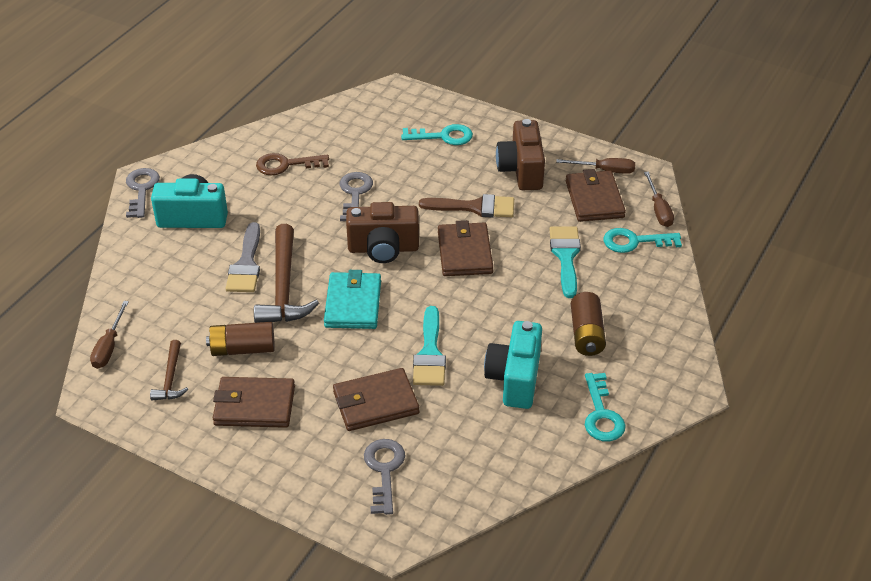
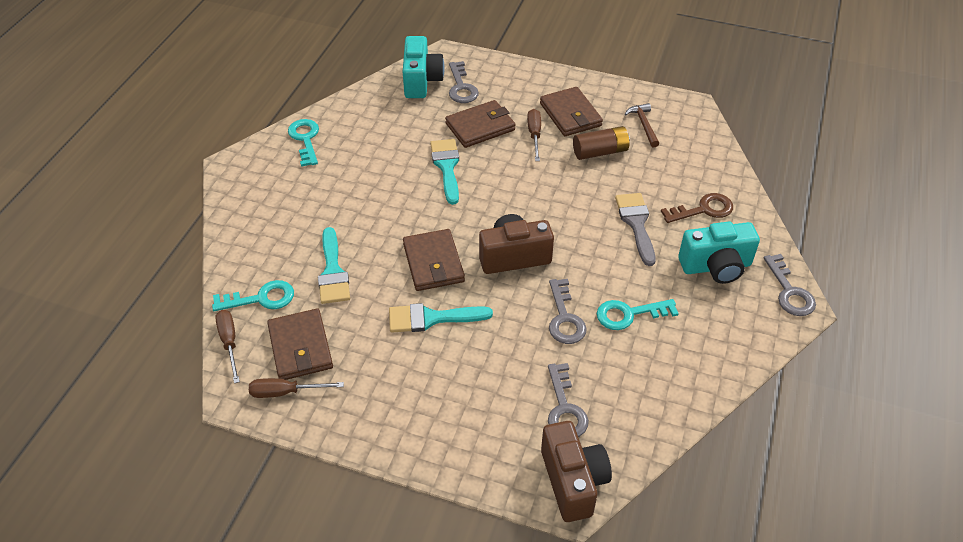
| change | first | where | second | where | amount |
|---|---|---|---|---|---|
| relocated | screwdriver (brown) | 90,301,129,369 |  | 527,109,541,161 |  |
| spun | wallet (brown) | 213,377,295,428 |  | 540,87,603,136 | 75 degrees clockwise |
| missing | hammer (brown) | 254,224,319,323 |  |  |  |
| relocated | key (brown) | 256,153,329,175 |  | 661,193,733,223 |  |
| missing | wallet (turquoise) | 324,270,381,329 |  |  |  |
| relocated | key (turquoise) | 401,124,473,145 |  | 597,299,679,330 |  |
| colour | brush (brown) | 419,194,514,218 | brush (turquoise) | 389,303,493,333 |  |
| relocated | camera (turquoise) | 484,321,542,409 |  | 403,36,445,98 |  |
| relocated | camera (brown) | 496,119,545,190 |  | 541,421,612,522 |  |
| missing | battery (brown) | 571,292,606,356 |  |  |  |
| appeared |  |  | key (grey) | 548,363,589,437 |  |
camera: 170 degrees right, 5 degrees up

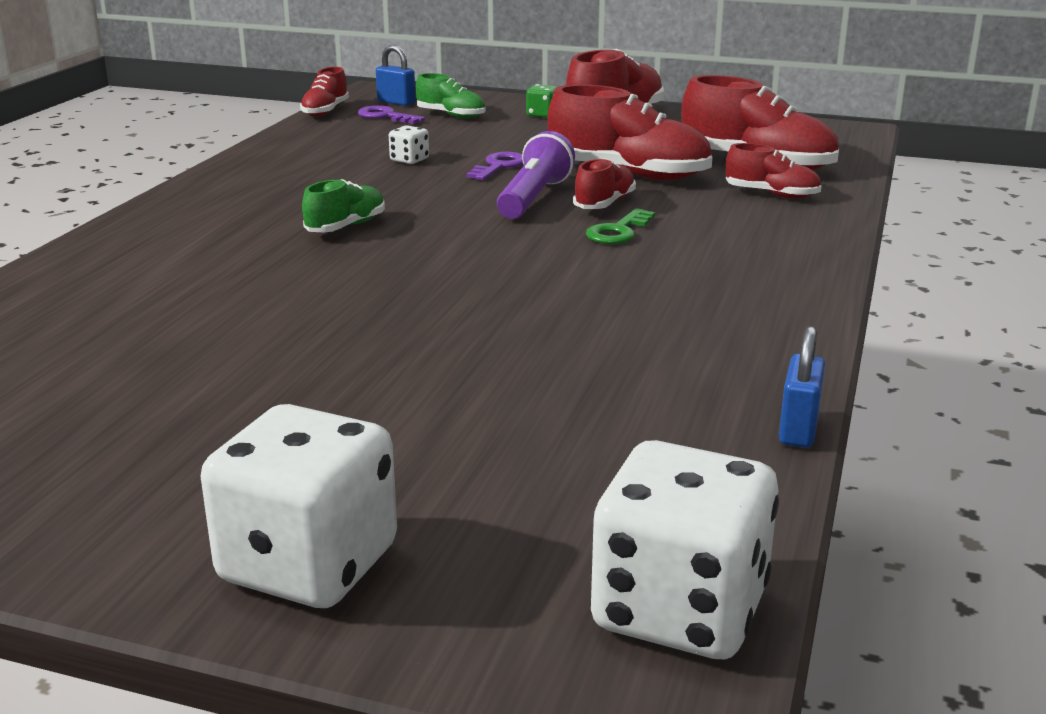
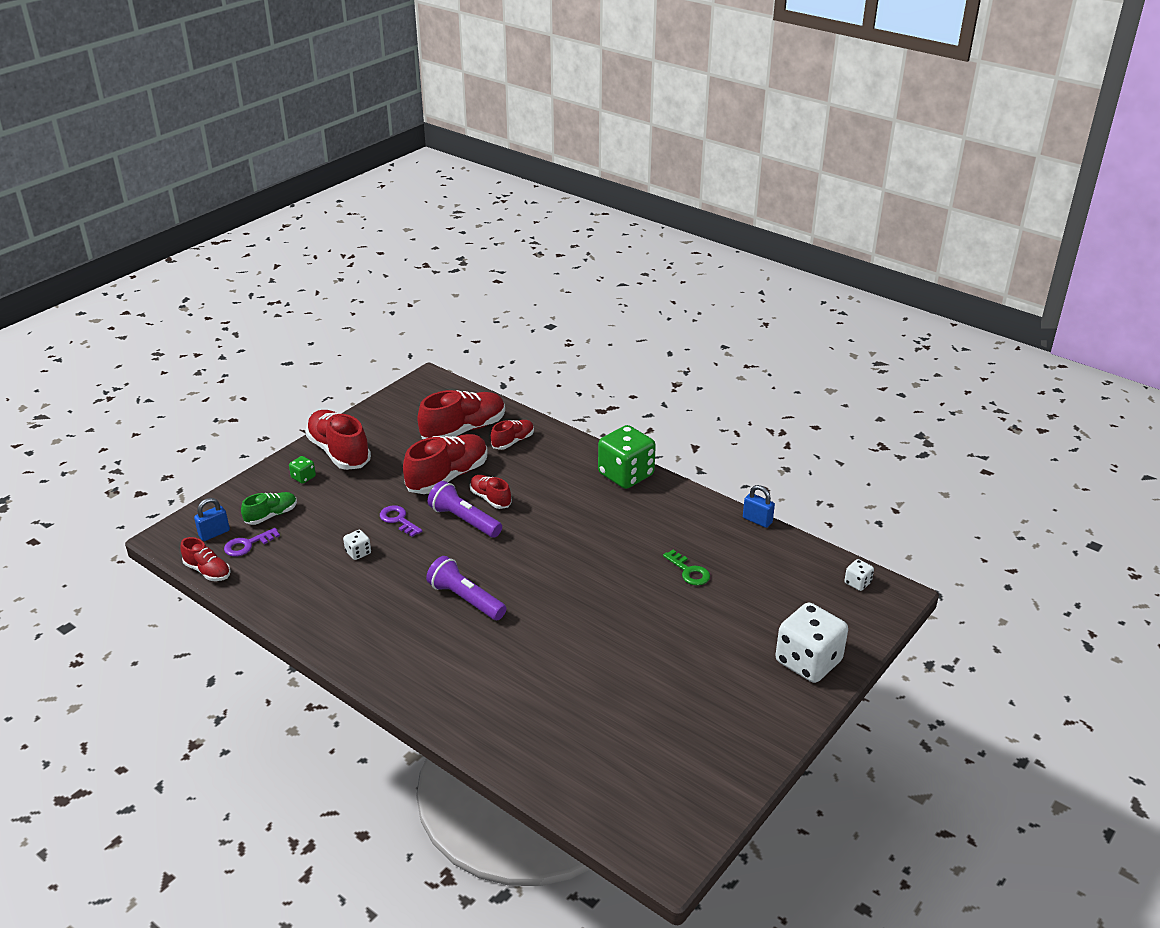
| change | first | where | second | where | amount |
|---|---|---|---|---|---|
| exchanged | shoe (green) | 302,179,385,233 | flashlight (purple) | 426,556,506,620 |  |
| relocated | key (green) | 586,208,655,244 |  | 663,550,710,585 |  |
| size | dice (white) | 591,440,779,659 |  | 844,559,874,591 | x0.44 |
| appeared |  |  | dice (green) | 598,425,656,489 |  |
camera: 70 degrees left, 10 degrees up

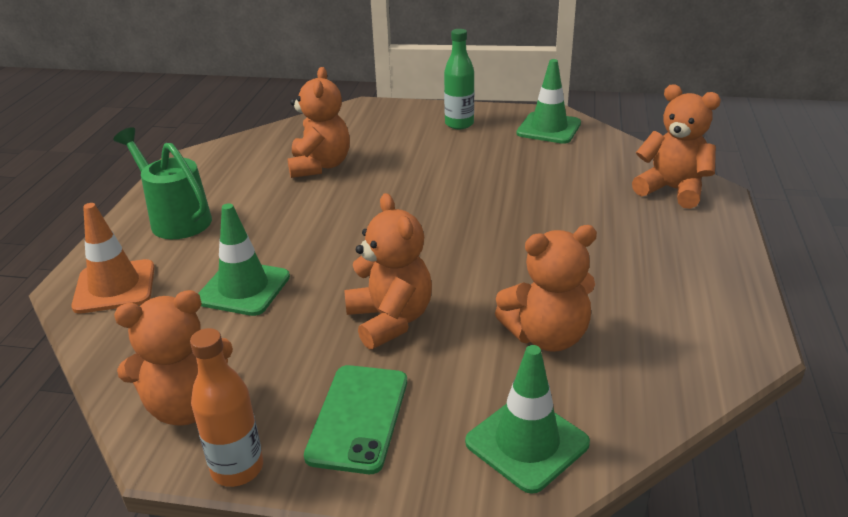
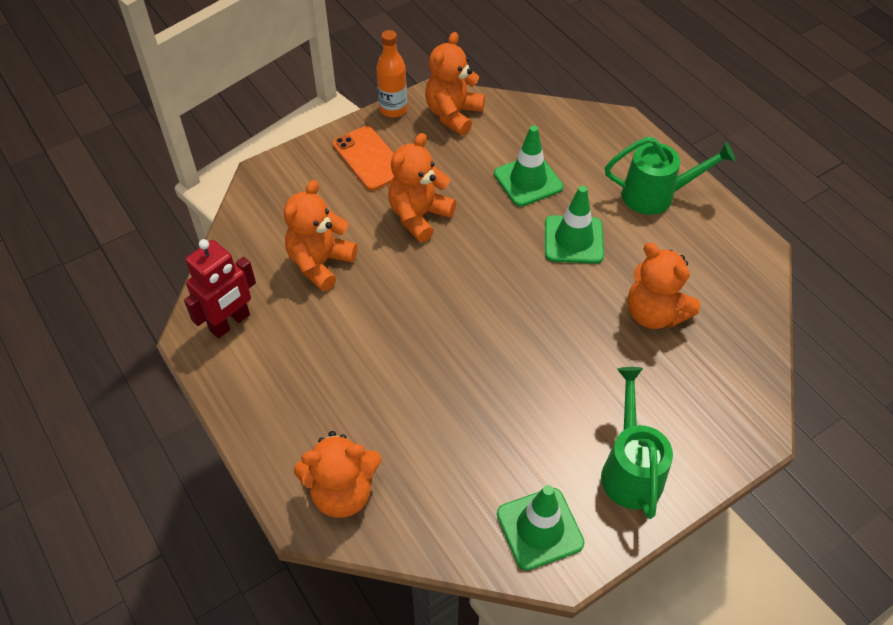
| change | first | where | second | where | amount |
|---|---|---|---|---|---|
| missing | traffic cone (orange) | 71,203,155,314 |  |  |  |
| colour | phone (green) | 304,365,407,474 | phone (orange) | 333,126,394,190 |  |
| spun | teddy bear (orange) | 344,193,432,349 |  | 388,133,456,242 | 105 degrees clockwise |
| exchanged | bottle (green) | 444,29,474,129 | watering can (green) | 601,367,673,519 |  |
| relocated | traffic cone (green) | 465,345,590,494 |  | 545,186,604,264 |  |
| appeared |  |  | robot (red) | 184,239,256,338 |  |
camera: 135 degrees right, 20 degrees up

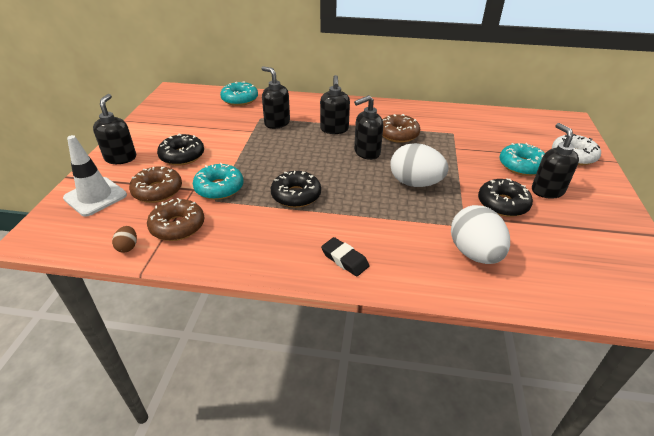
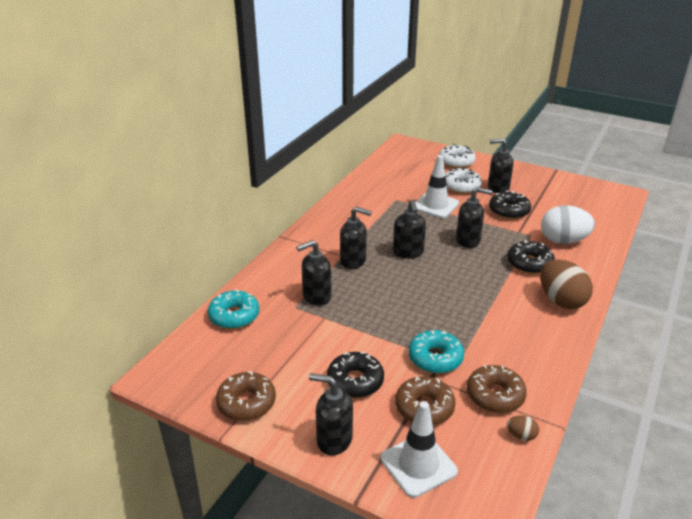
| change | first | where | second | where | amount |
|---|---|---|---|---|---|
| relocated | donut (black) | 271,171,321,208 |  | 507,240,555,274 |  |
| exchanged | eraser (black) | 321,237,369,277 | egg (brown) | 540,259,593,309 |  |
| relocated | donut (brown) | 382,114,420,143 |  | 216,371,276,421 |  |
| exchanged | egg (white) | 390,143,449,187 | soap dispenser (black) | 456,187,492,248 |  |
| colour | donut (turquoise) | 499,143,545,176 | donut (white) | 445,168,482,194 |  |
| appeared |  |  | traffic cone (white) | 415,155,459,218 |  |
camera: 70 degrees left, 5 degrees down

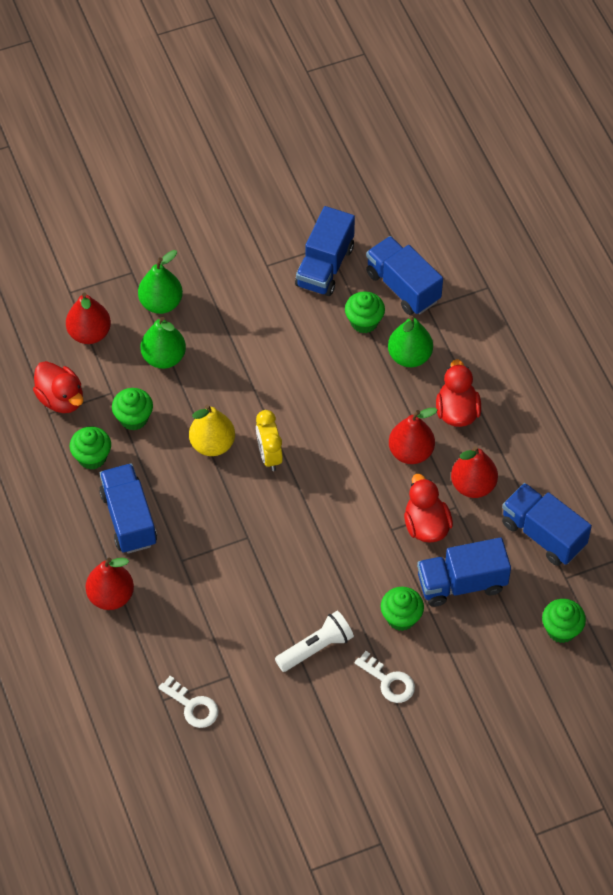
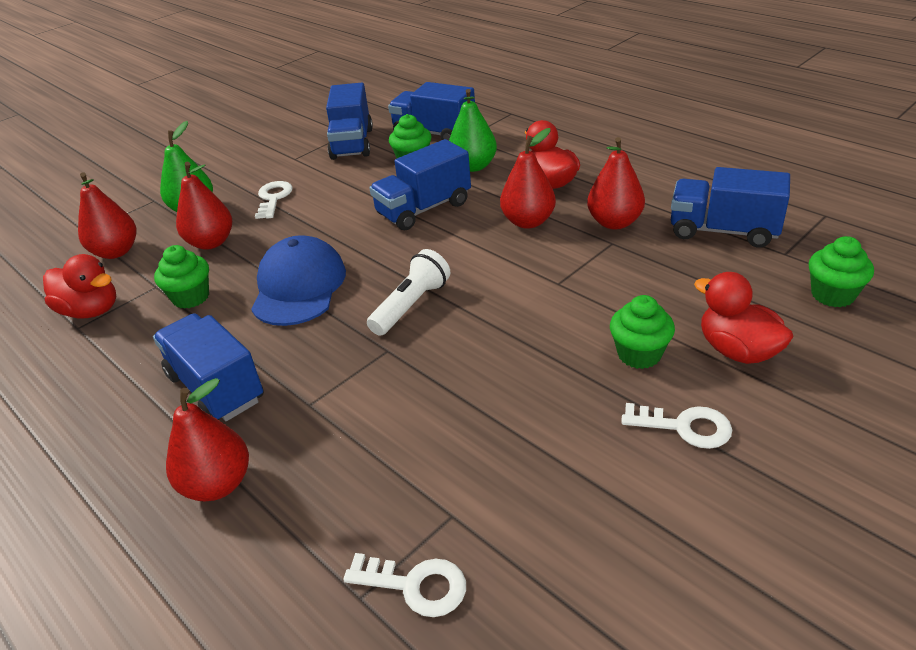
| change | first | where | second | where | amount |
|---|---|---|---|---|---|
| missing | cupcake (green) | 70,427,111,470 |  |  |  |
| colour | pear (green) | 141,316,186,369 | pear (red) | 176,162,232,250 |  |
| exchanged | pear (yellow) | 189,405,235,456 | cap (blue) | 251,235,346,326 |  |
| missing | clock (yellow) | 256,410,283,471 |  |  |  |
| relocated | flashlight (white) | 275,611,354,672 |  | 367,249,450,336 |  |
| relocated | duck (red) | 404,474,453,543 |  | 694,272,794,364 |  |
| relocated | truck (blue) | 417,538,511,607 |  | 369,139,471,230 |  |
| appeared |  |  | key (white) | 255,181,293,219 |  |
camera: 20 degrees left, 20 degrees down

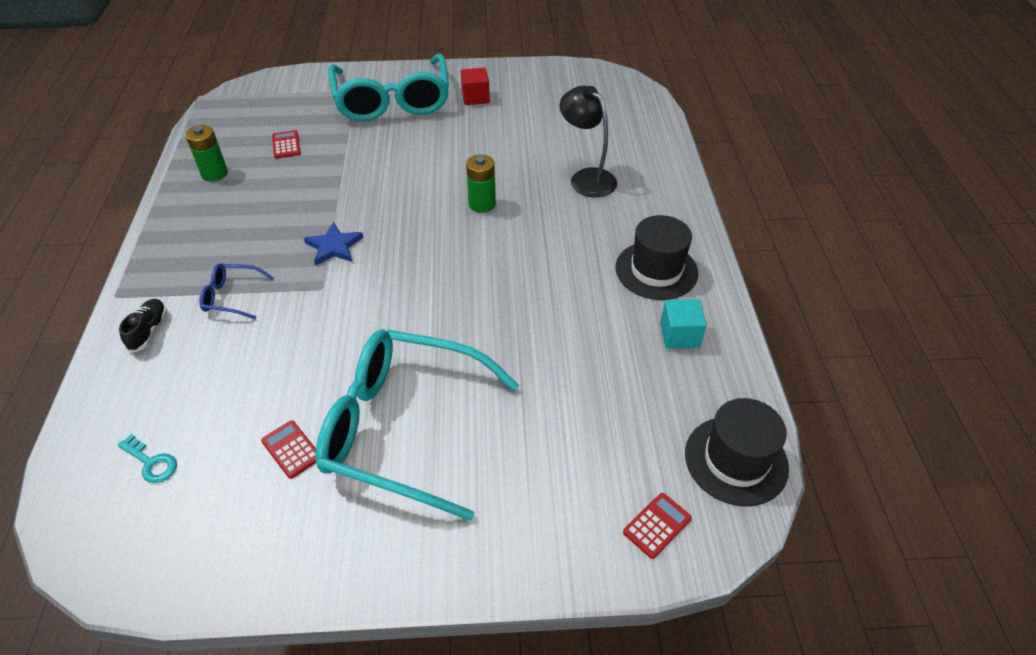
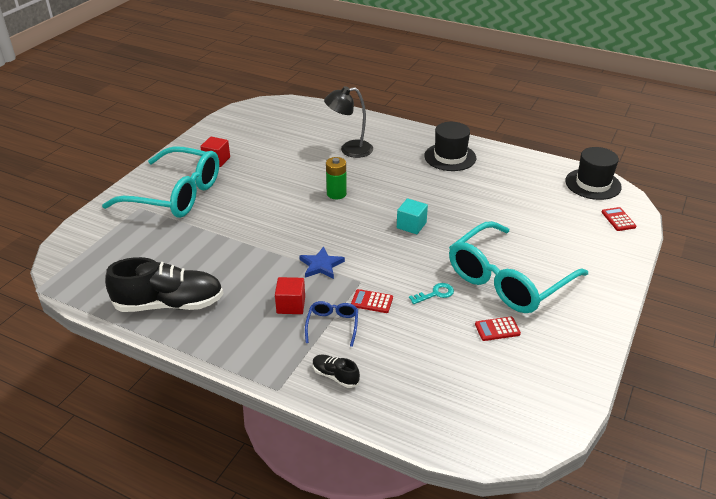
| change | first | where | second | where | amount |
|---|---|---|---|---|---|
| relocated | key (turquoise) | 118,434,177,483 |  | 409,283,454,304 |  |
| exchanged | battery (green) | 185,125,228,182 | shoe (black) | 105,257,223,312 |  |
| spun | glasses (blue) | 199,263,274,319 |  | 305,301,358,347 | 150 degrees clockwise |
| relocated | calculator (red) | 272,130,301,159 |  | 351,289,393,313 |  |
| relocated | cube (turquoise) | 660,299,707,349 |  | 397,198,428,234 |  |
| appeared |  |  | cube (red) | 275,277,305,314 |  |
camera: 60 degrees left, 10 degrees down

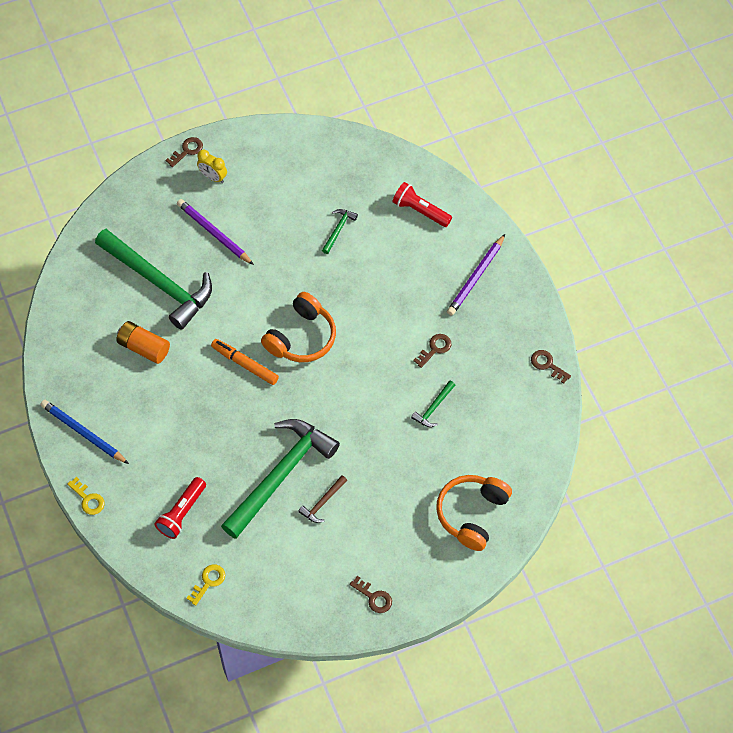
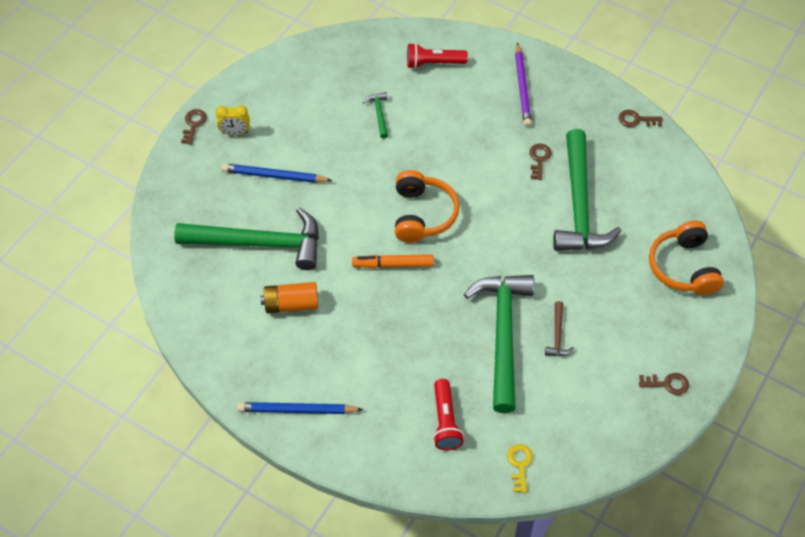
| change | first | where | second | where | amount |
|---|---|---|---|---|---|
| missing | key (yellow) | 67,477,105,515 |  |  |  |
| colour | pencil (purple) | 177,199,254,265 | pencil (blue) | 221,163,333,183 |  |
| size | hammer (green) | 411,380,455,427 |  | 553,129,622,251 | x2.48 |
camera: 35 degrees left, 5 degrees down

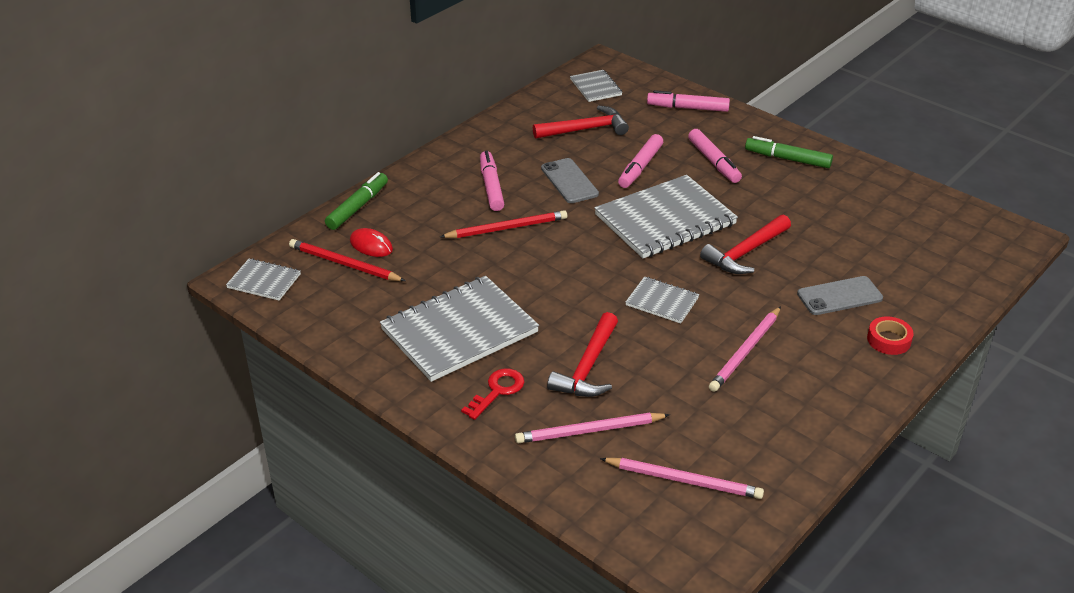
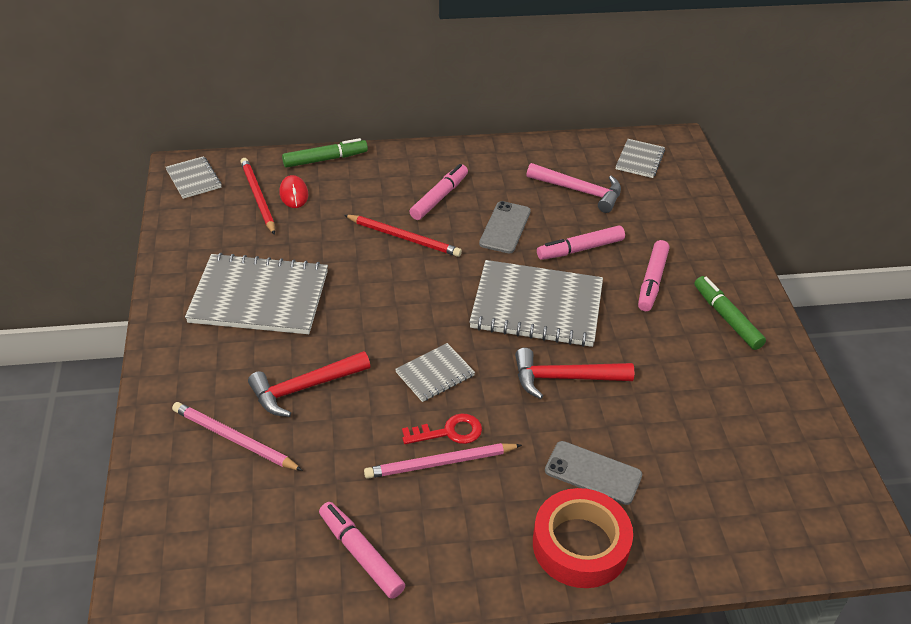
| change | first | where | second | where | amount |
|---|---|---|---|---|---|
| relocated | key (red) | 461,368,524,420 |  | 402,413,482,444 |  |
| colour | hammer (red) | 533,106,629,139 | hammer (pink) | 526,163,621,213 |  |
| missing | pencil (pink) | 600,458,764,499 |  |  |  |
| spun | notebook (grey) | 625,276,700,324 |  | 395,343,475,402 | 75 degrees clockwise |
| relocated | marker (pink) | 647,90,730,112 |  | 319,502,405,599 |  |
| size | tape (red) | 867,316,914,355 |  | 533,488,633,588 | x1.91 |
camera: 40 degrees right, 5 degrees up

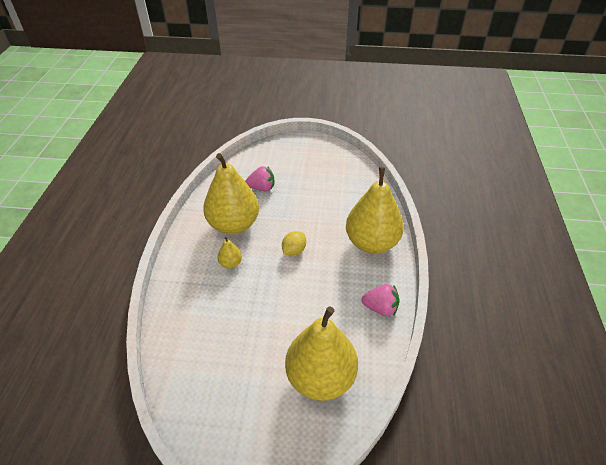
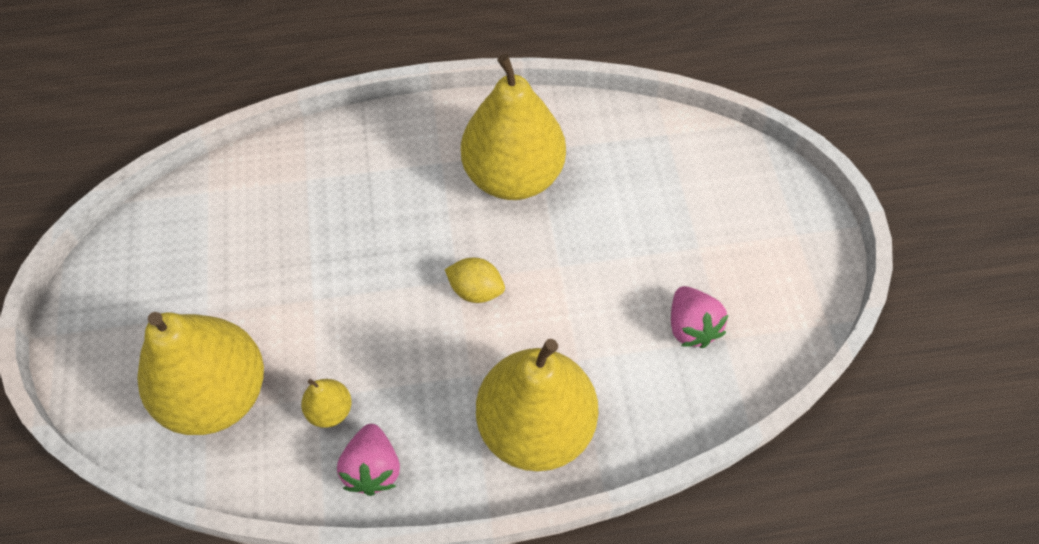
| change | first | where | second | where | amount |
|---|---|---|---|---|---|
| relocated | pear (yellow) | 218,237,242,269 |  | 301,379,352,428 |  |
| relocated | strawberry (pink) | 245,166,275,191 |  | 671,286,728,348 |  |
camera: 75 degrees right, 15 degrees up

